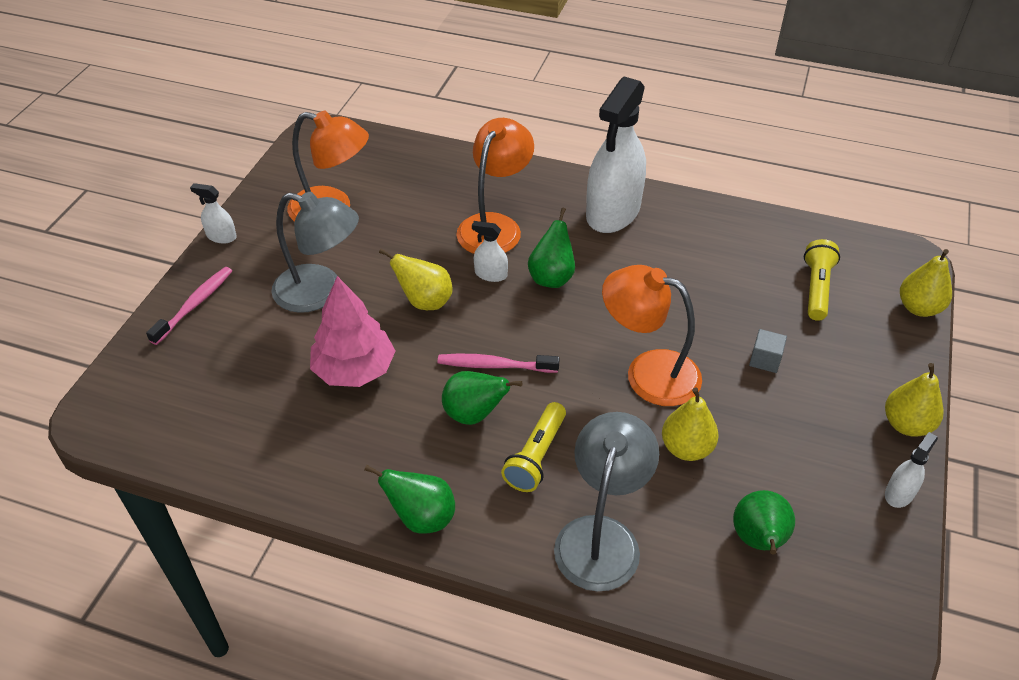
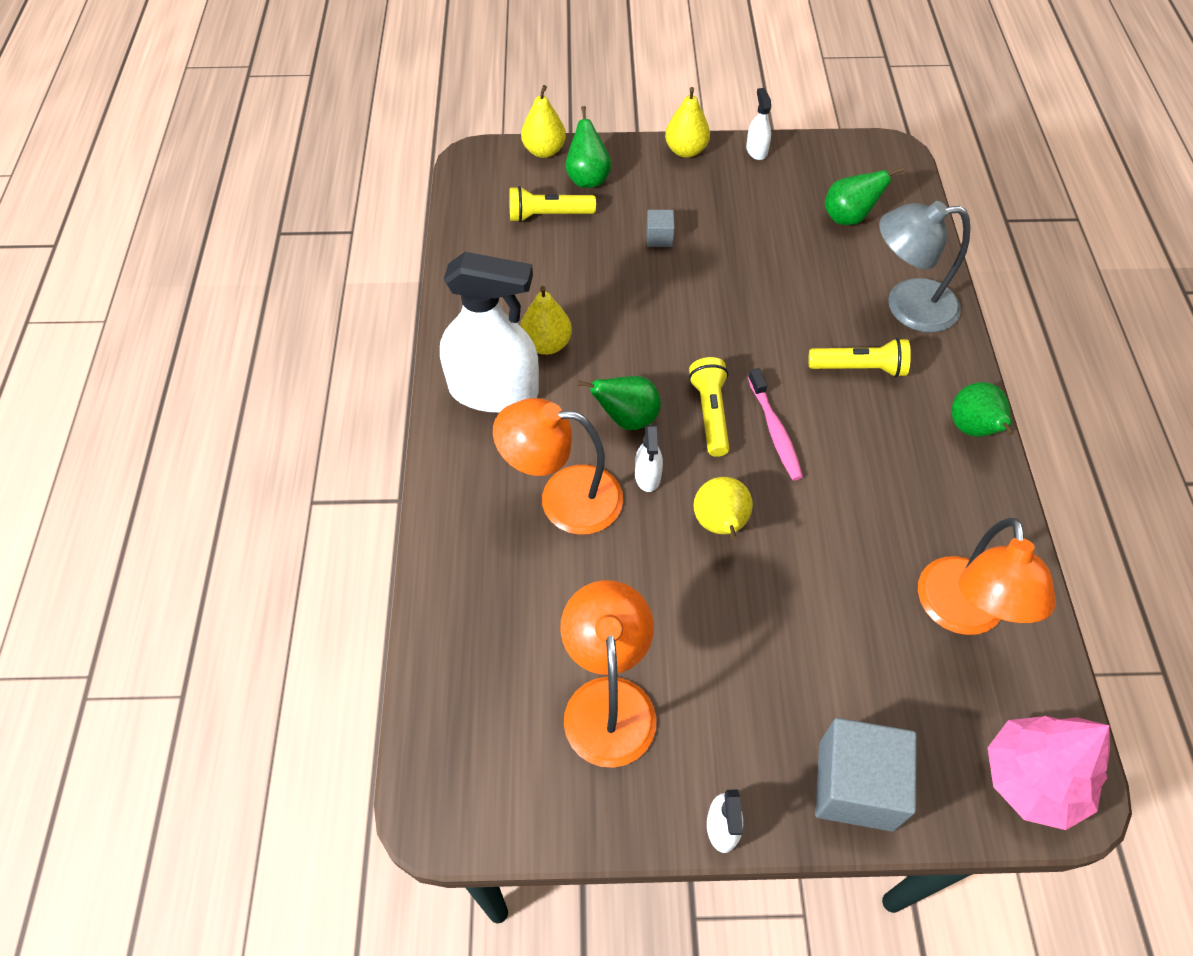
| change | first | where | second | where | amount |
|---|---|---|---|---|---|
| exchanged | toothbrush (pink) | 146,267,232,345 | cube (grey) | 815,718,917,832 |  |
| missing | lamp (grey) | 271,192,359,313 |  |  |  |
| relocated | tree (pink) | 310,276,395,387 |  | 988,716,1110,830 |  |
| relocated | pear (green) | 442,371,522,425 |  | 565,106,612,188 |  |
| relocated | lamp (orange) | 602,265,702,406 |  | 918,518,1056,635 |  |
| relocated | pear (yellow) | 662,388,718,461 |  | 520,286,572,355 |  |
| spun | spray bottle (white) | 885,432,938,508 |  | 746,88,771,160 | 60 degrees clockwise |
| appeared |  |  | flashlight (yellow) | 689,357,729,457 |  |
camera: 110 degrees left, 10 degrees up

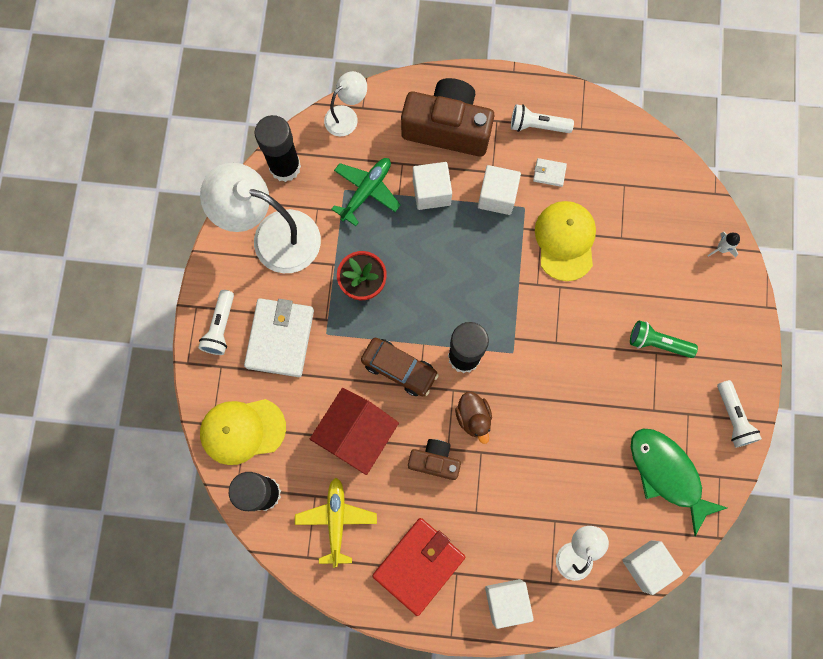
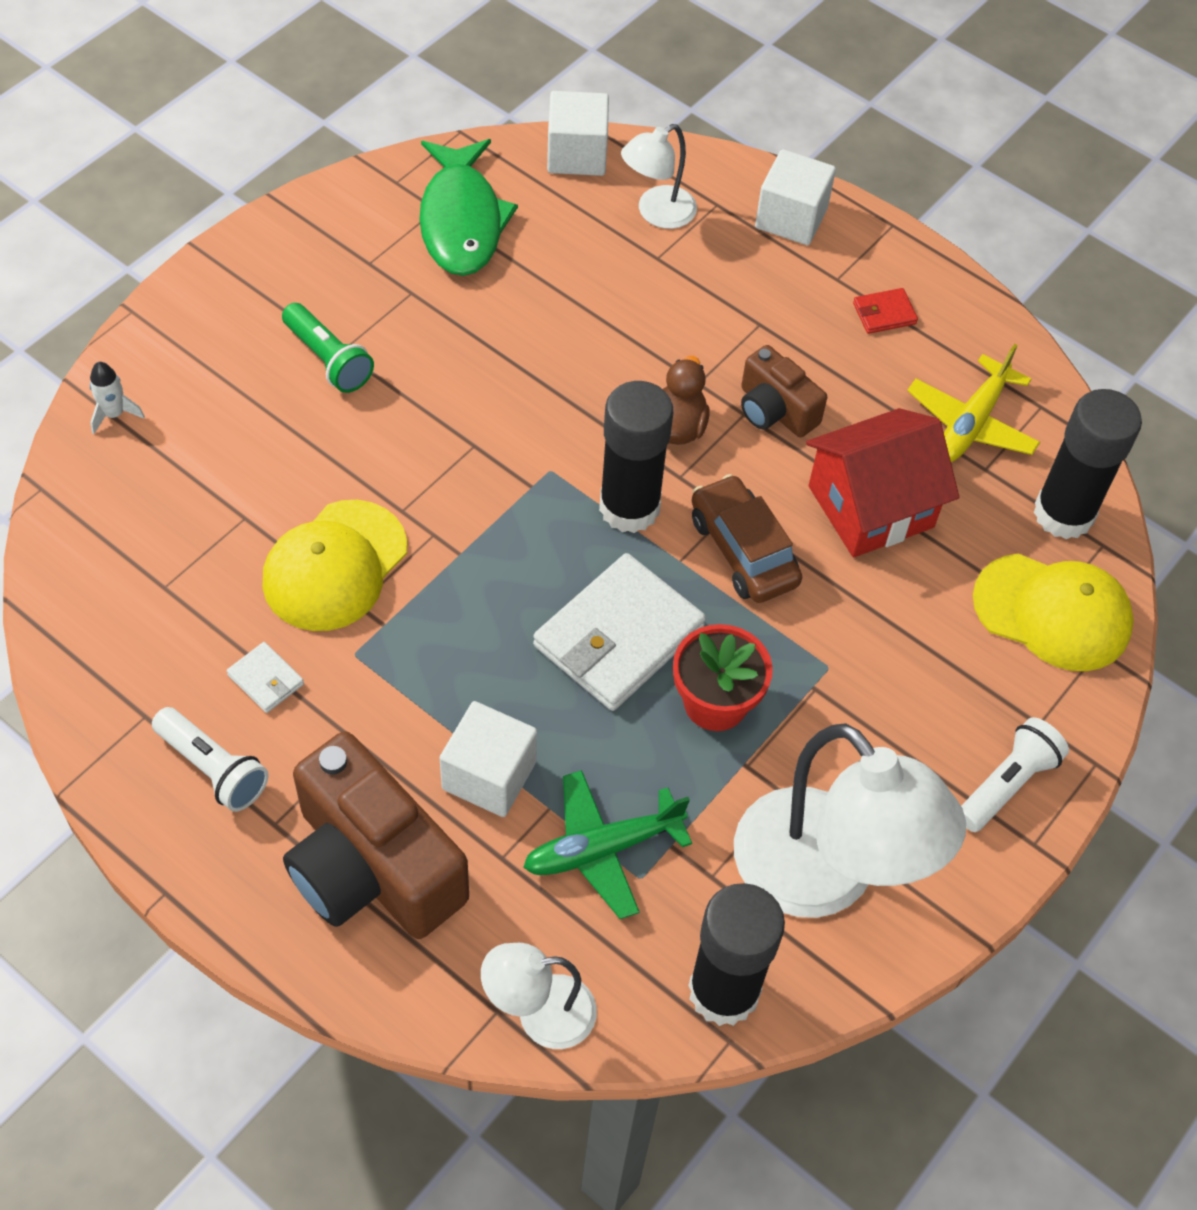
| change | first | where | second | where | amount |
|---|---|---|---|---|---|
| relocated | wallet (white) | 244,298,314,377 |  | 533,553,706,711 |  |
| size | wallet (red) | 372,518,465,616 |  | 853,288,918,334 | x0.44 |
| missing | cube (white) | 478,165,521,215 |  |  |  |
| missing | flashlight (white) | 717,380,762,448 |  |  |  |
camera: 150 degrees left, 20 degrees down

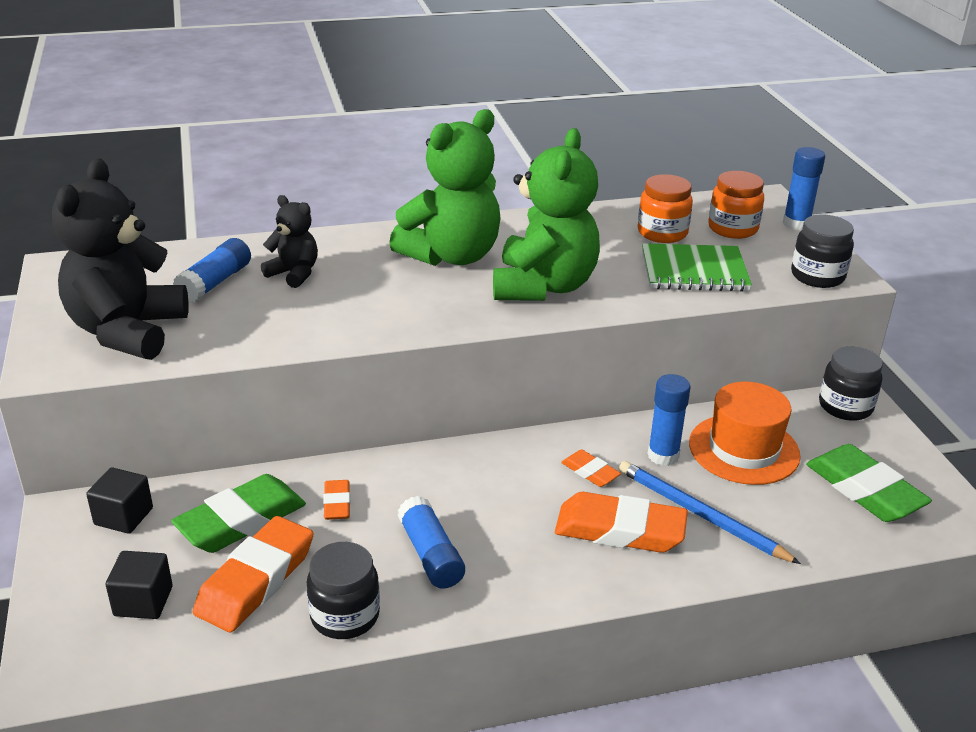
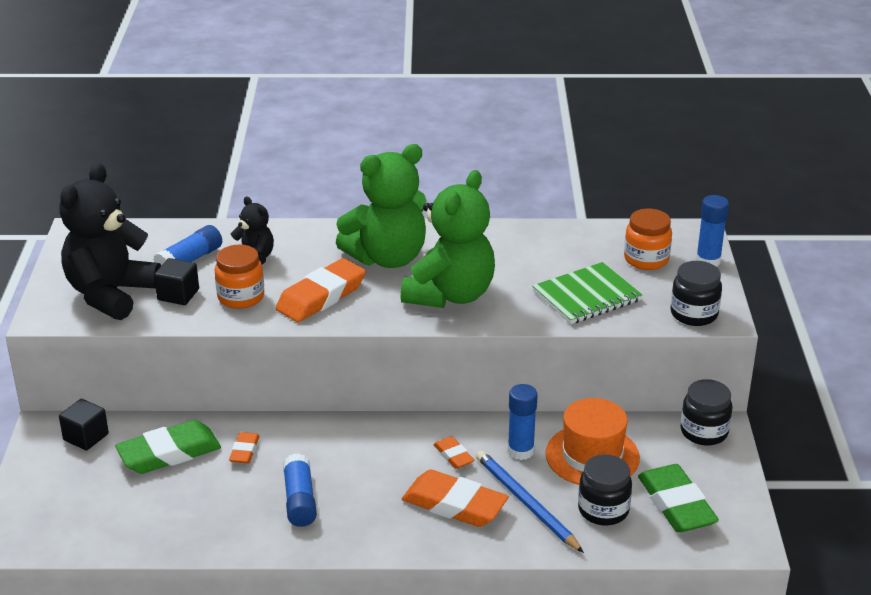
| change | first | where | second | where | amount |
|---|---|---|---|---|---|
| relocated | cube (black) | 106,551,173,619 |  | 154,258,199,305 |  |
| relocated | eraser (orange) | 193,516,314,632 |  | 276,258,366,322 |  |
| relocated | jar (black) | 307,542,380,639 |  | 578,454,632,525 |  |
| relocated | jar (orange) | 638,174,693,243 |  | 215,245,264,309 |  |
| spun | notebook (green) | 642,243,752,291 |  | 532,262,642,324 | 45 degrees counterclockwise |
camera: 15 degrees right, 0 degrees up

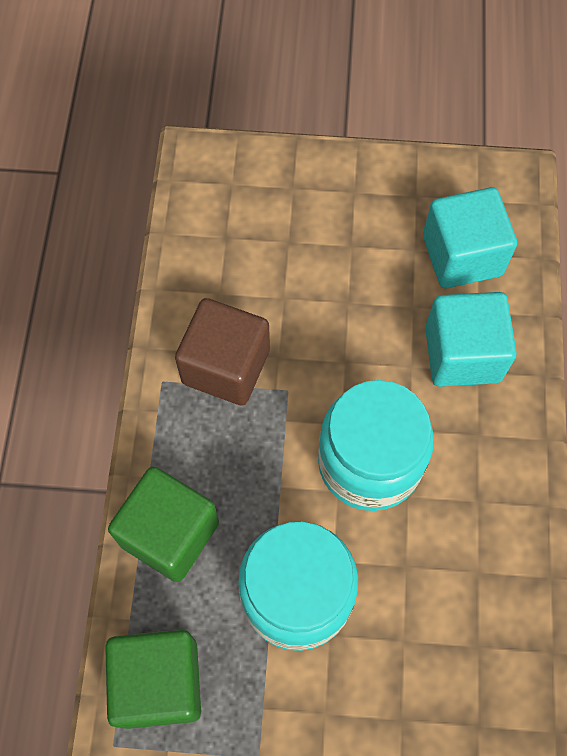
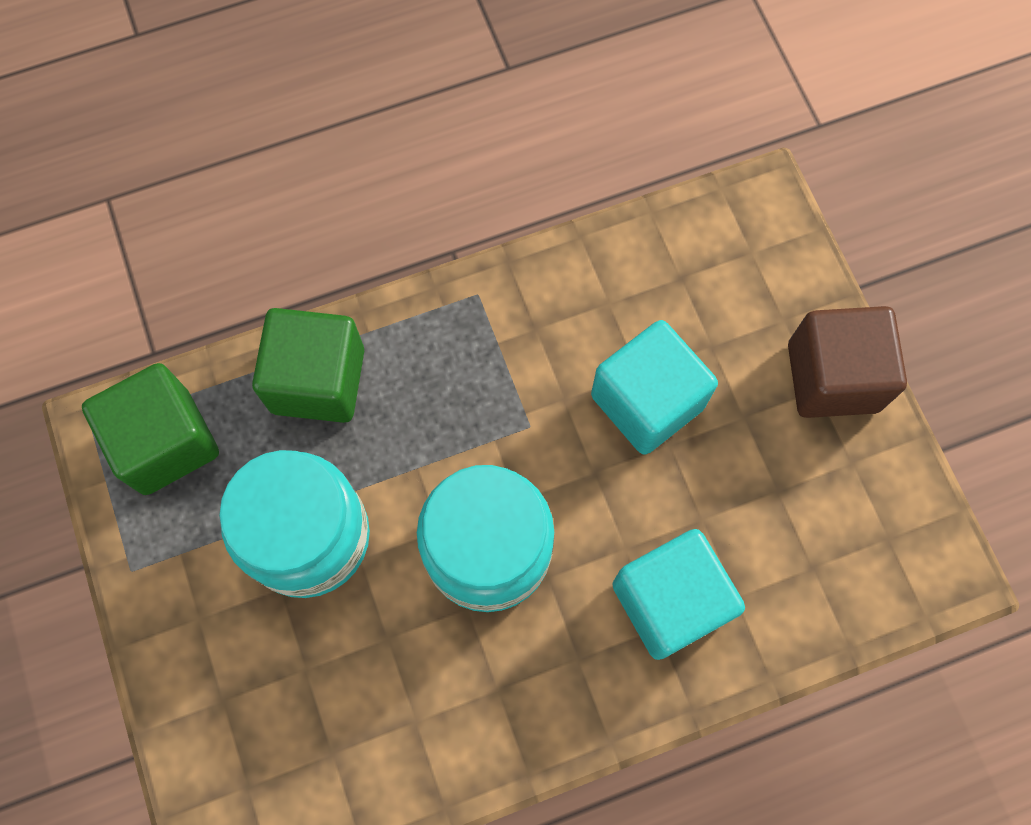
| change | first | where | second | where | amount |
|---|---|---|---|---|---|
| relocated | cube (brown) | 175,298,270,406 |  | 788,306,907,418 |  |
| relocated | cube (turquoise) | 423,187,517,288 |  | 591,320,718,455 |  |
camera: 65 degrees right, 5 degrees up

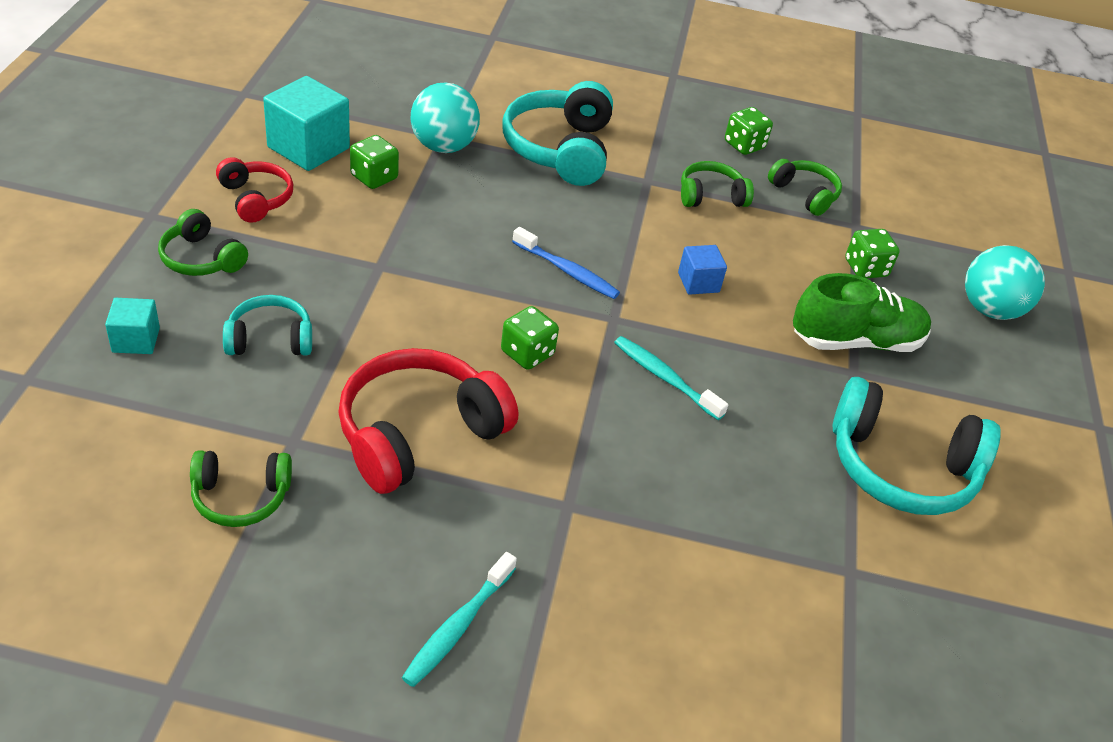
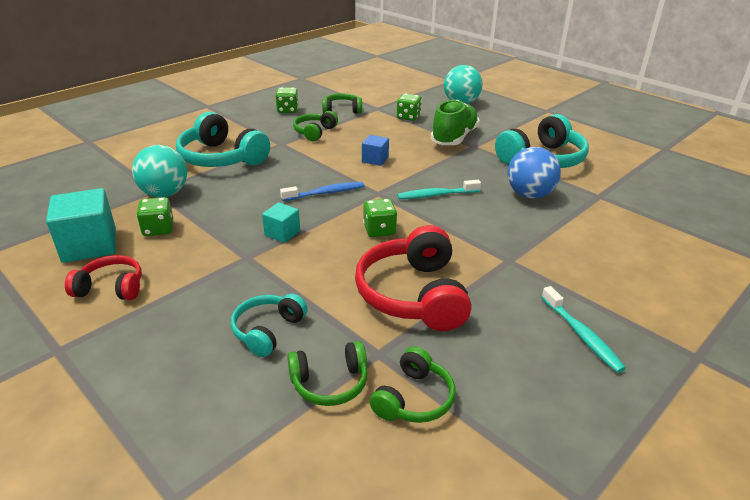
| change | first | where | second | where | amount |
|---|---|---|---|---|---|
| relocated | cube (turquoise) | 105,298,160,354 |  | 262,203,300,243 |  |
| relocated | headphones (green) | 158,209,248,276 |  | 287,341,368,406 |  |
| appeared |  |  | ball (blue) | 507,147,561,199 |  |
camera: 50 degrees left, 10 degrees down

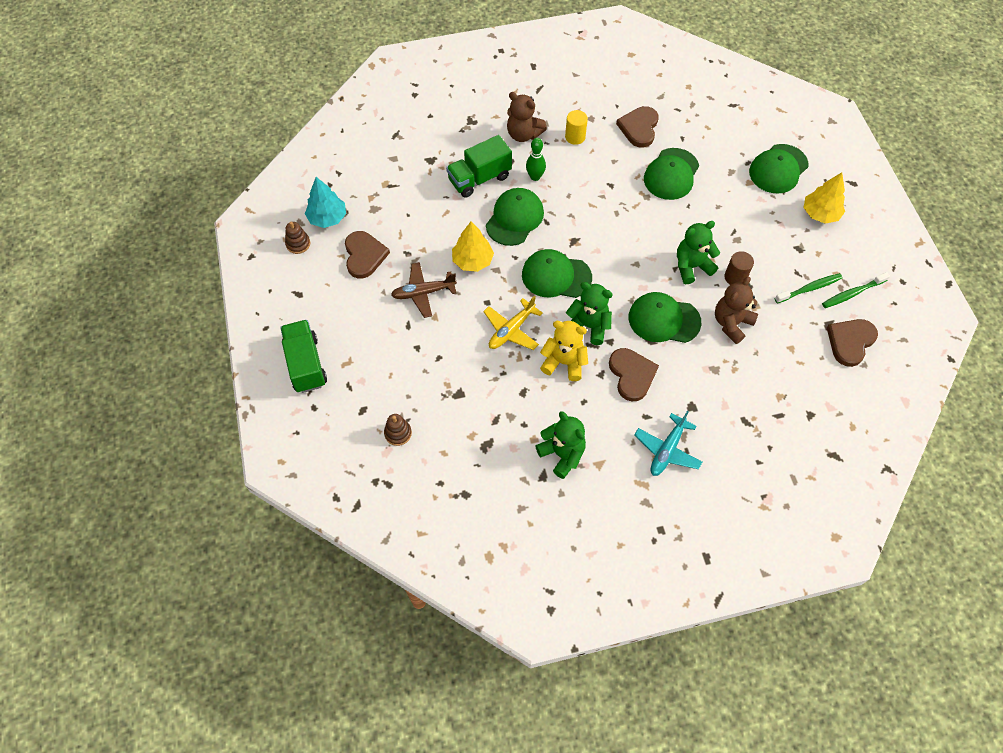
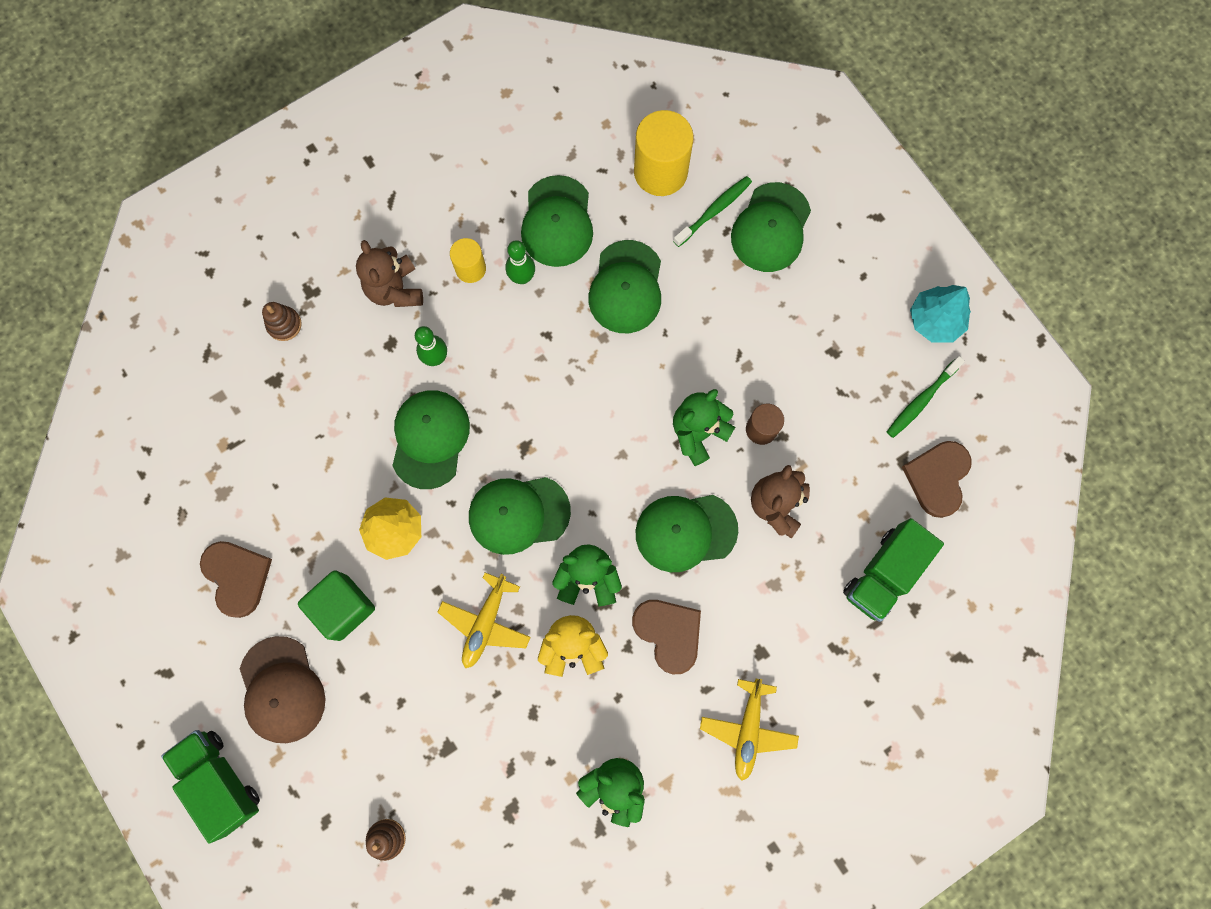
| change | first | where | second | where | amount |
|---|---|---|---|---|---|
| relocated | stacking toy (brown) | 285,222,310,254 |  | 262,302,302,341 |  |
| relocated | tree (turquoise) | 305,177,346,228 |  | 910,285,971,343 |  |
| exchanged | plane (brown) | 391,262,457,318 | cube (green) | 298,571,375,641 |  |
| relocated | truck (green) | 446,135,512,198 |  | 843,518,944,622 |  |
| spun | teddy bear (brown) | 507,92,547,142 |  | 356,240,423,307 | 60 degrees clockwise |
| exchanged | heart (brown) | 616,106,659,148 | cap (green) | 521,175,593,267 |  |
| colour | plane (turquoise) | 634,411,702,476 | plane (yellow) | 700,679,799,781 |  |
| relocated | toothbrush (green) | 775,273,843,303 |  | 673,176,752,247 |  |
| missing | tree (yellow) | 803,172,845,224 |  |  |  |
| appeared |  |  | cap (brown) | 240,636,326,743 |  |
| appeared |  |  | bowling pin (green) | 506,240,535,284 |  |
| appeared |  |  | cylinder (yellow) | 634,110,693,196 |  |
camera: 20 degrees left, 15 degrees up

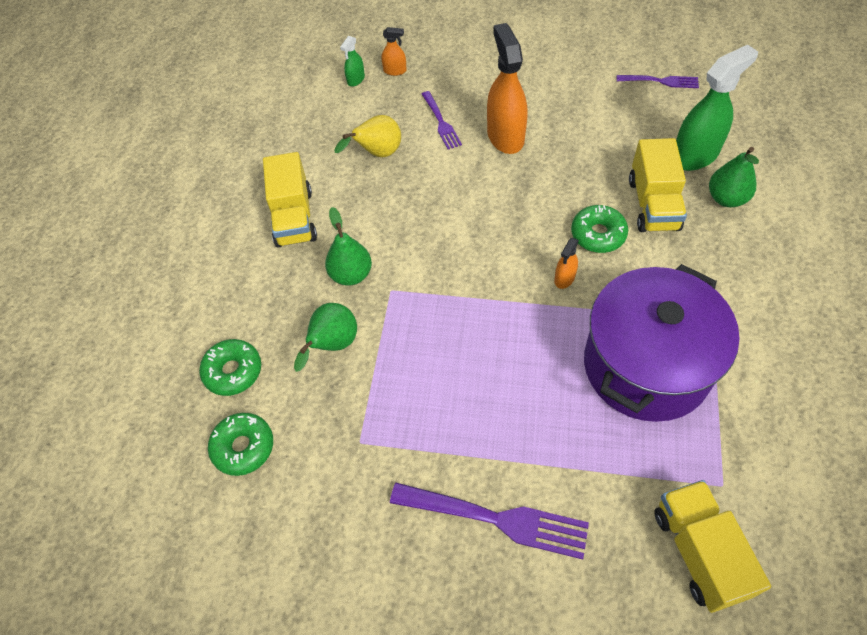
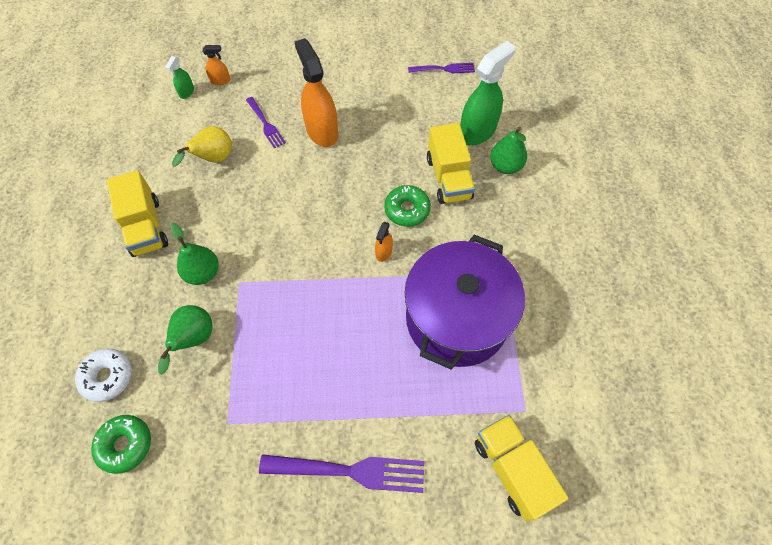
| change | first | where | second | where | amount |
|---|---|---|---|---|---|
| colour | donut (green) | 199,339,261,396 | donut (white) | 75,349,132,402 |  |
camera: 15 degrees left, 5 degrees up

